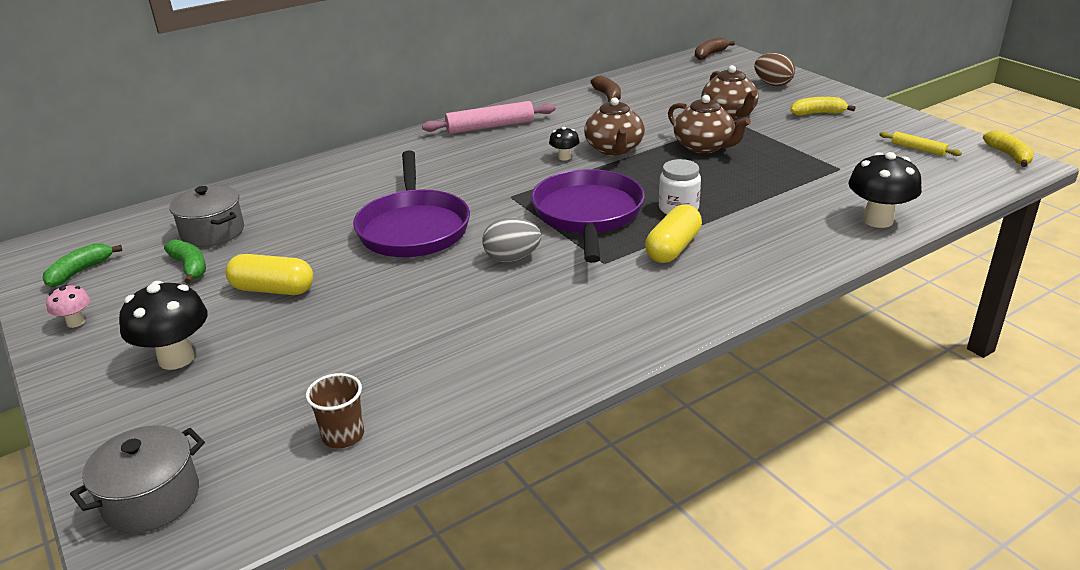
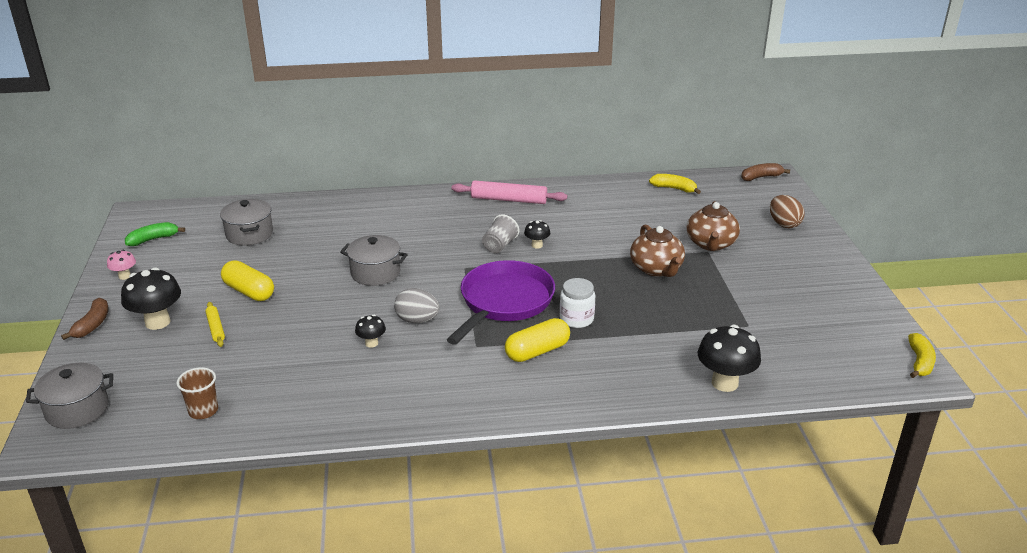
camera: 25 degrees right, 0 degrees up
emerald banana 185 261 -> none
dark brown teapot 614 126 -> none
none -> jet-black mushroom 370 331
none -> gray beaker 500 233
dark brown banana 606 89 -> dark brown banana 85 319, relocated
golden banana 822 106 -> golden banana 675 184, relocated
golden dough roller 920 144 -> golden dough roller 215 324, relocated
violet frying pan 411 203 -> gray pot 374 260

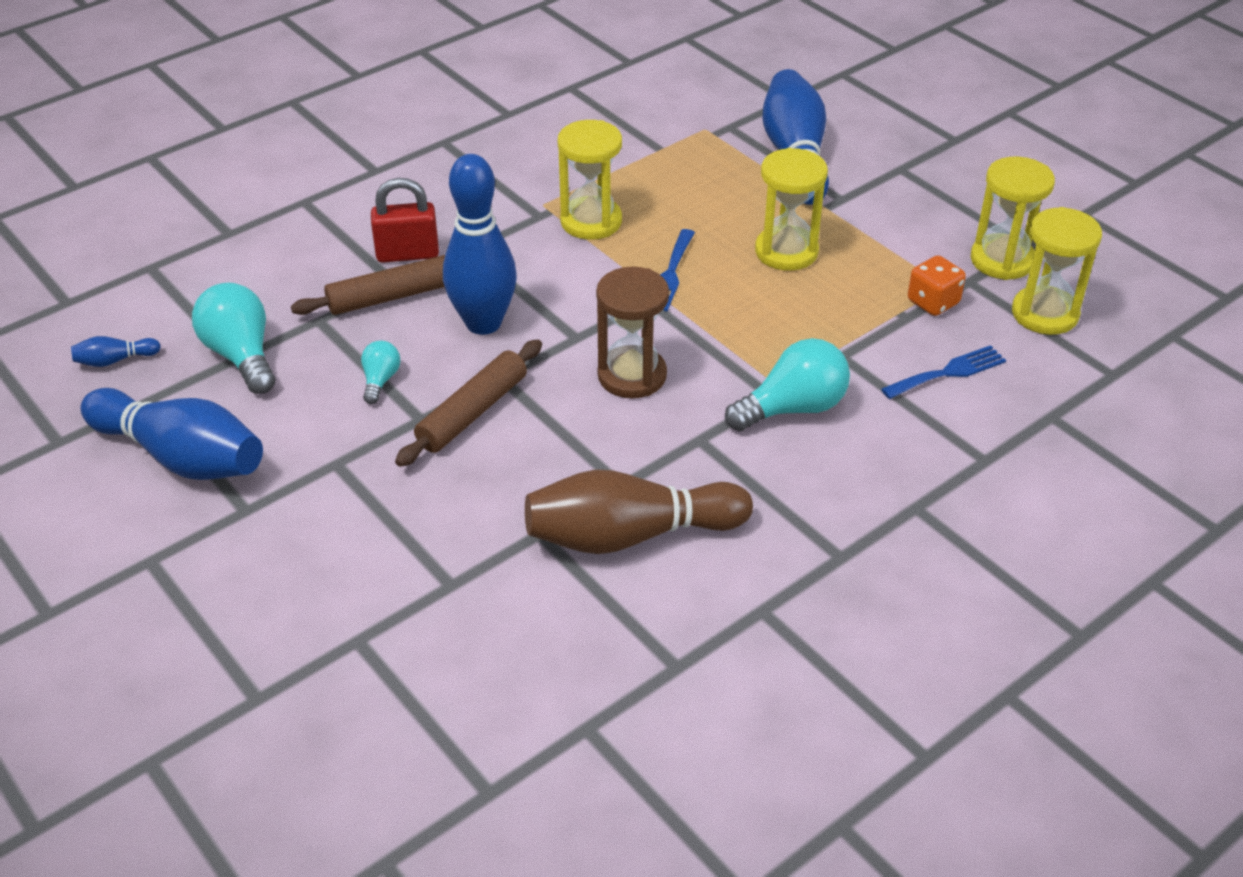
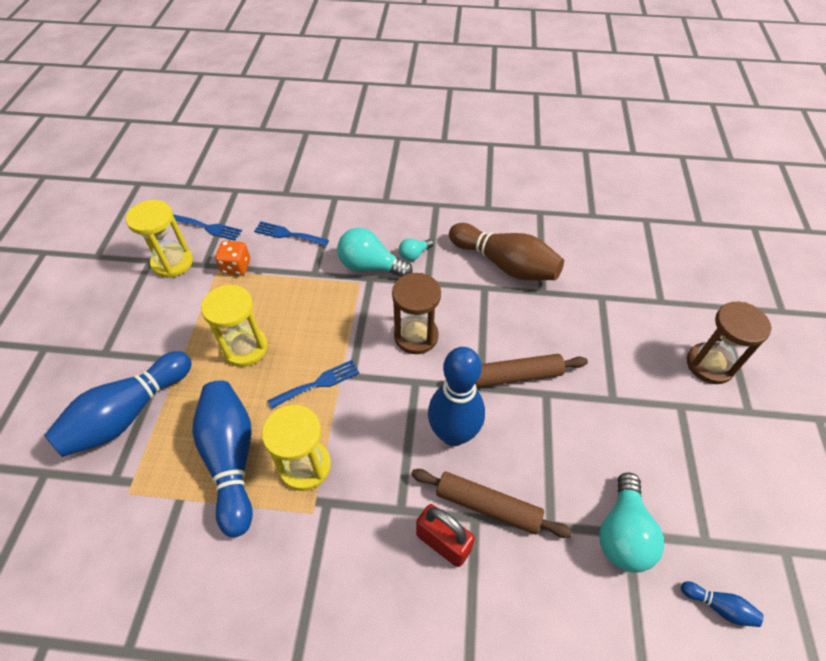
camera: 135 degrees left, 10 degrees up
none -> dark brown sand timer 729 343
blue bowling pin 172 434 -> blue bowling pin 222 458, relocated
turquoise light bulb 380 372 -> turquoise light bulb 416 249, relocated
golden sand timer 1057 271 -> blue fork 207 227

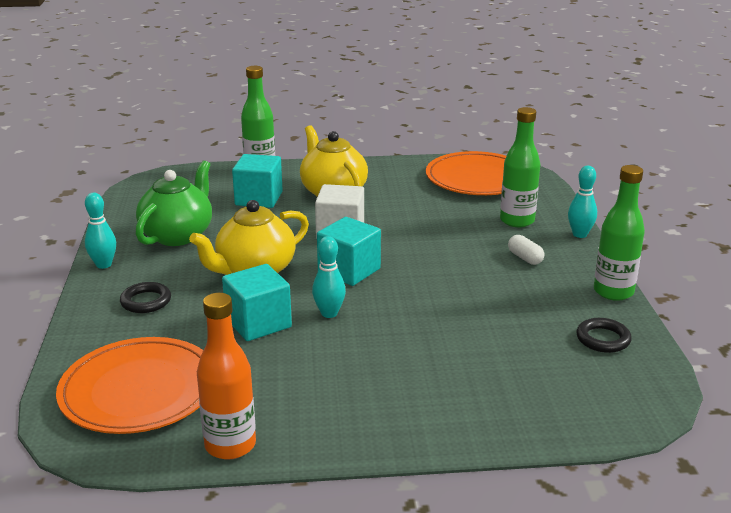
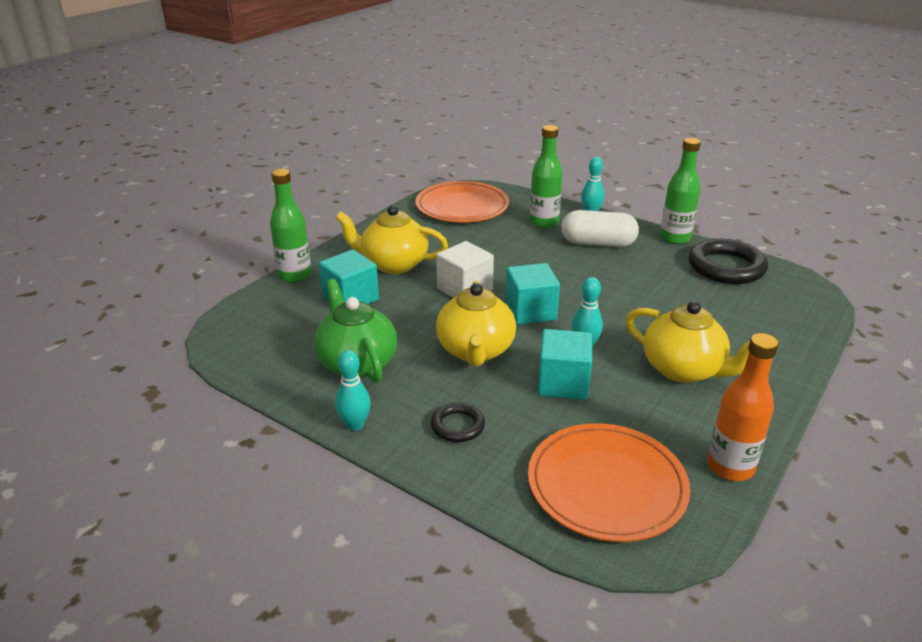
camera: 50 degrees left, 5 degrees up
none -> golden teapot 688 342
pure white pill shape 526 250 -> pure white pill shape 600 228, x2.06
jet-black ring 604 335 -> jet-black ring 728 261, x1.89

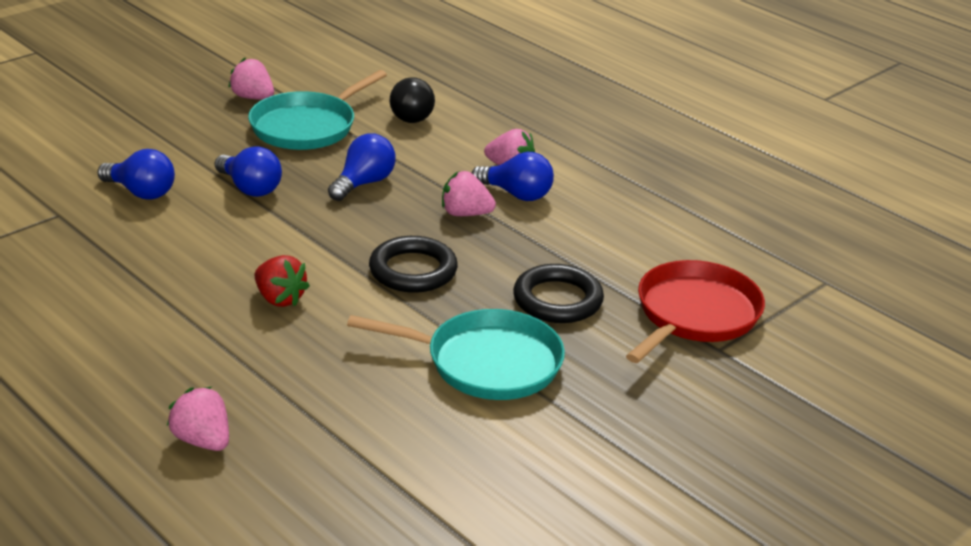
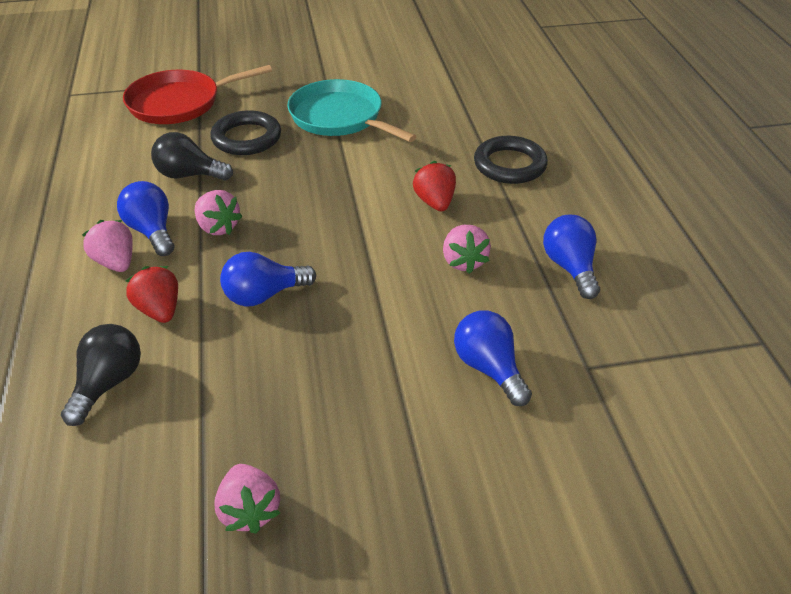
camera: 145 degrees left, 10 degrees up
turquoise frying pan 317 110 -> none
none -> scarlet strawberry 152 294
none -> jet-black light bulb 192 156
rosy strawberry 198 419 -> rosy strawberry 467 249, relocated
blue light bulb 248 171 -> blue light bulb 571 257, relocated
jet-black ring 413 264 -> jet-black ring 511 160, relocated

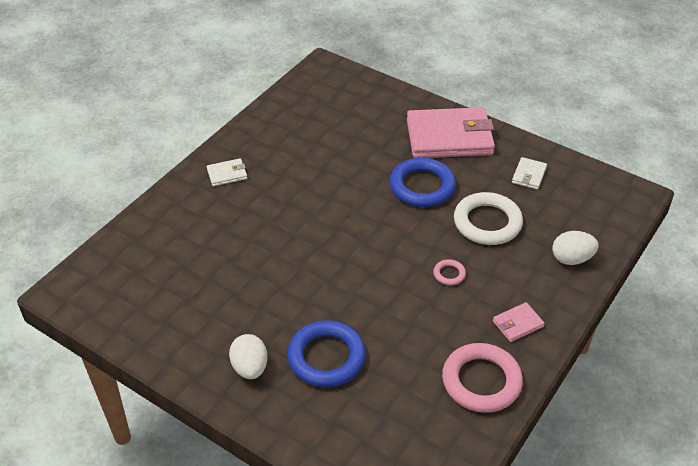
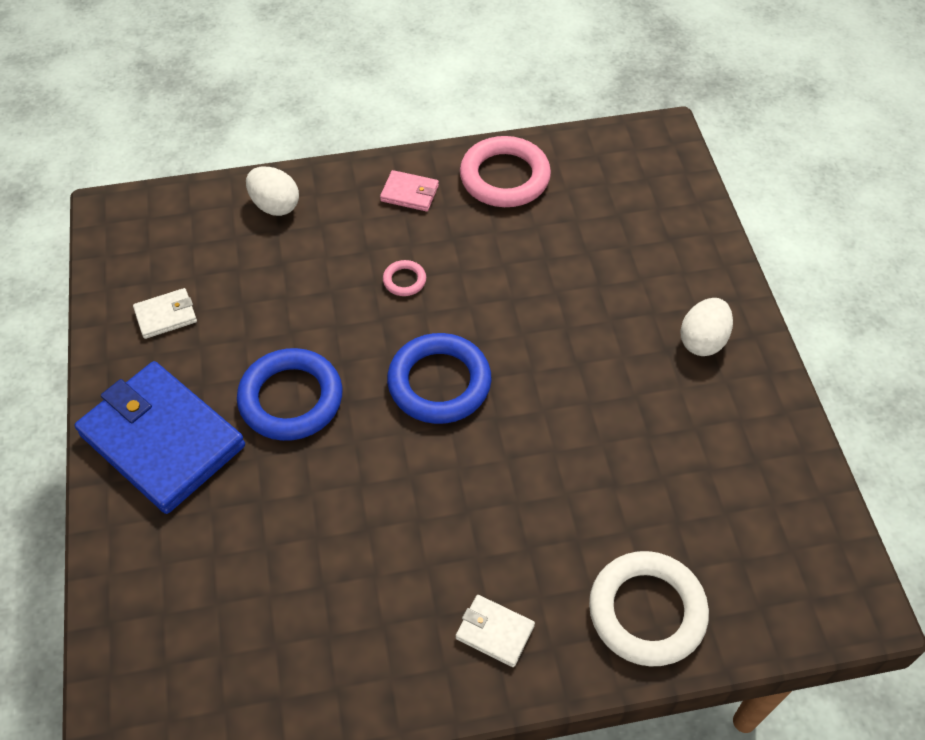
camera: 135 degrees left, 10 degrees up
blue ring 326 353 -> blue ring 439 378, relocated
pure white ring 488 218 -> pure white ring 649 608, relocated
rosy billfold 451 132 -> blue billfold 160 437

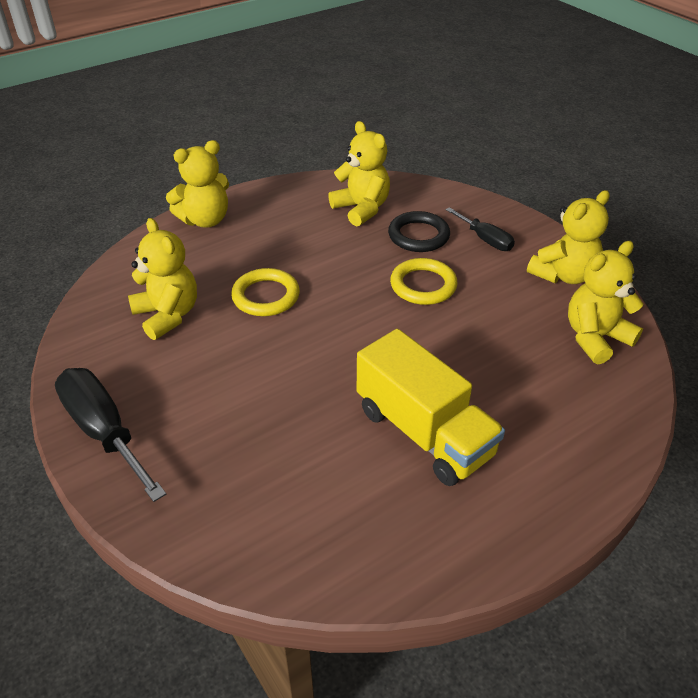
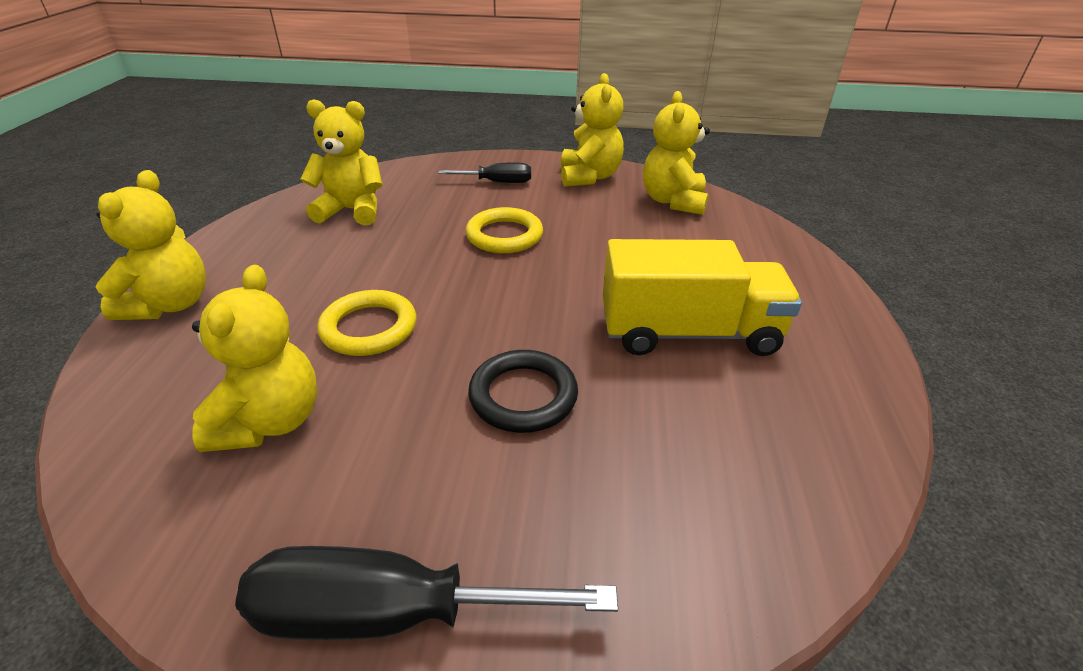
camera: 50 degrees left, 5 degrees down
jet-black ring 419 231 -> jet-black ring 523 391, relocated
golden teddy 162 279 -> golden teddy 254 358, 90 degrees clockwise

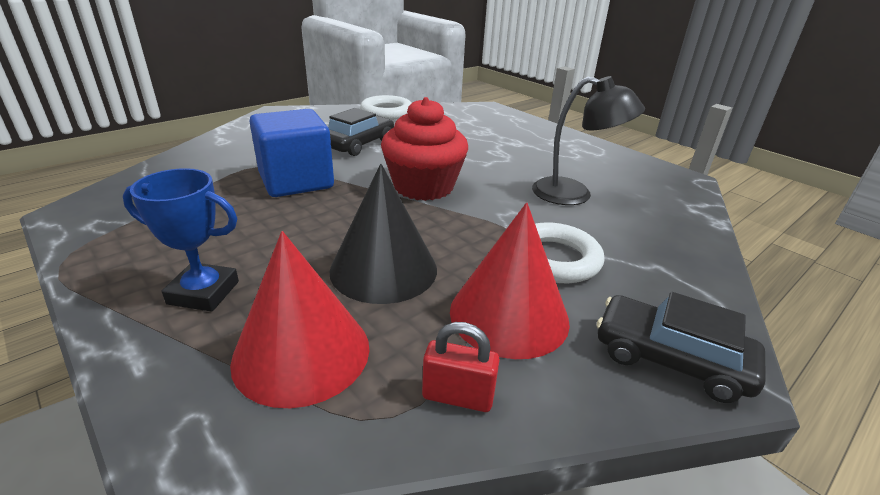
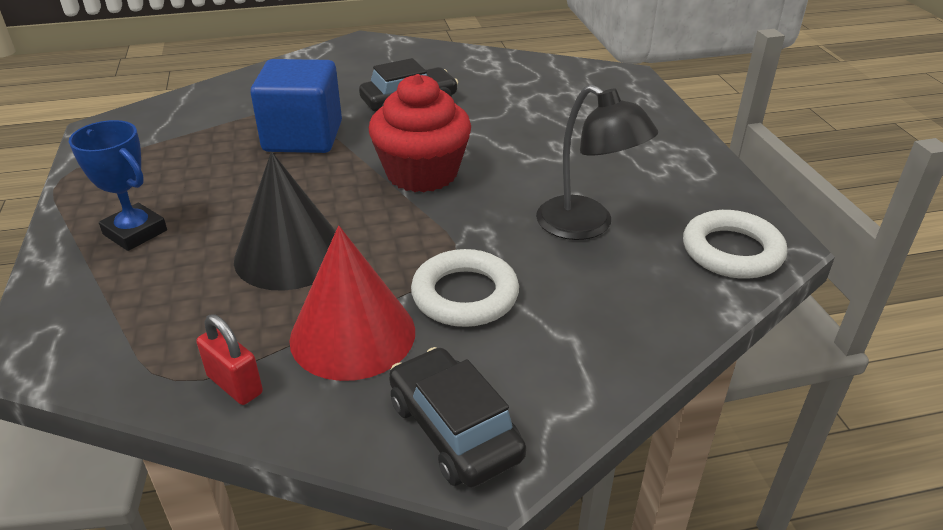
camera: 30 degrees right, 5 degrees up
scarlet cone shape 299 319 -> none
pure white ring 386 107 -> pure white ring 735 244, relocated

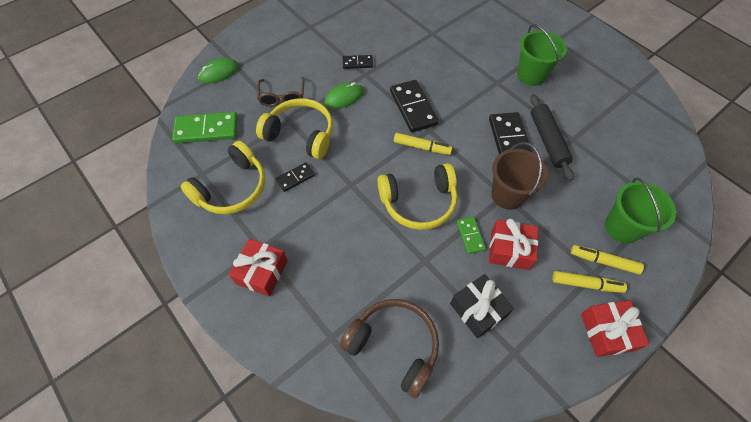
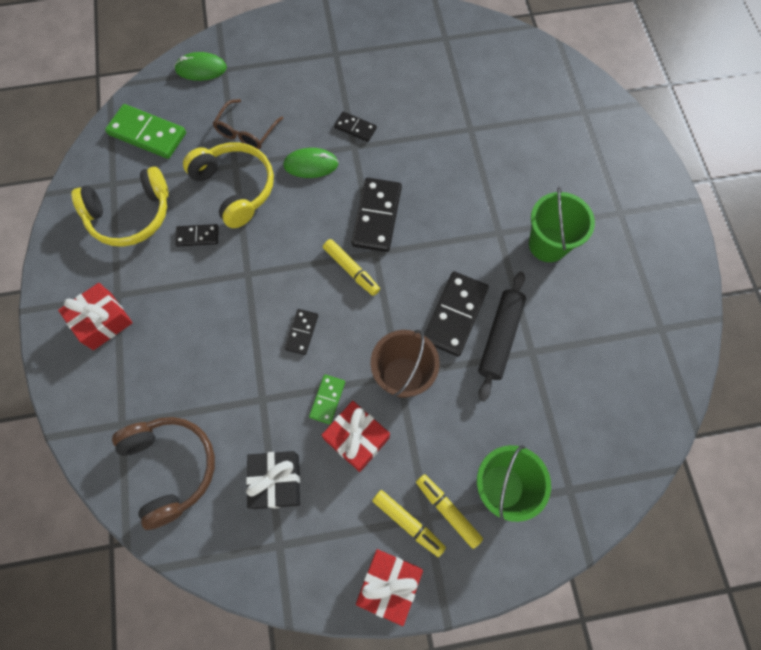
camera: 30 degrees right, 10 degrees up
golden over-ear headphones 418 196 -> jet-black domino 301 332

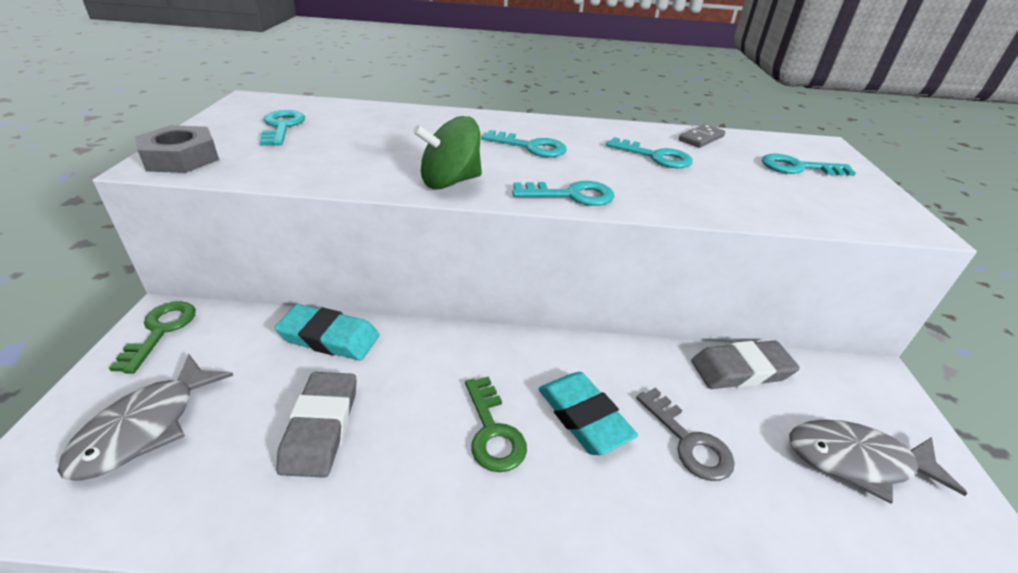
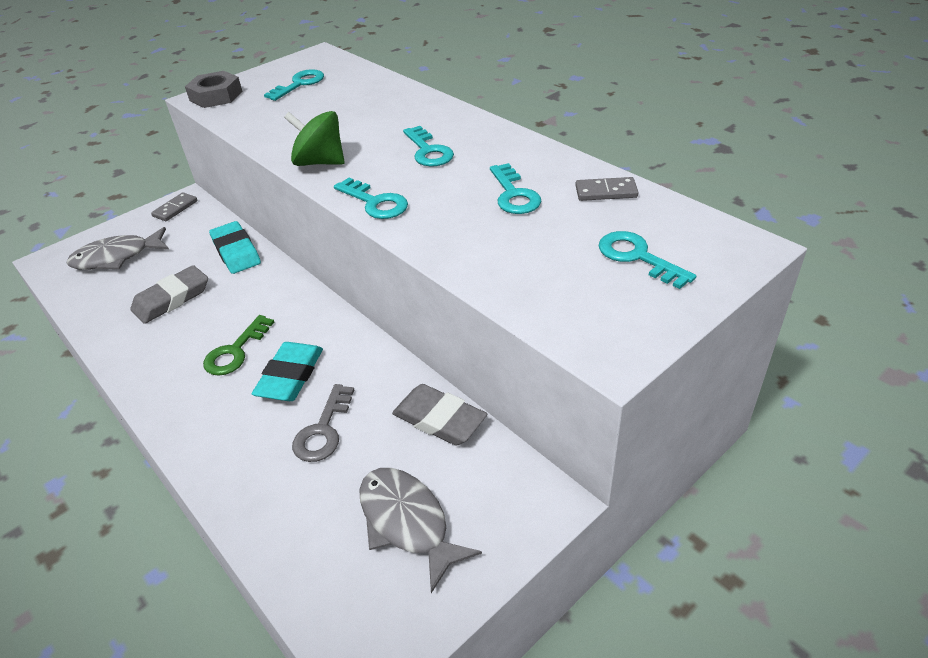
camera: 50 degrees right, 5 degrees up
emerald door key 152 337 -> gray domino 174 206

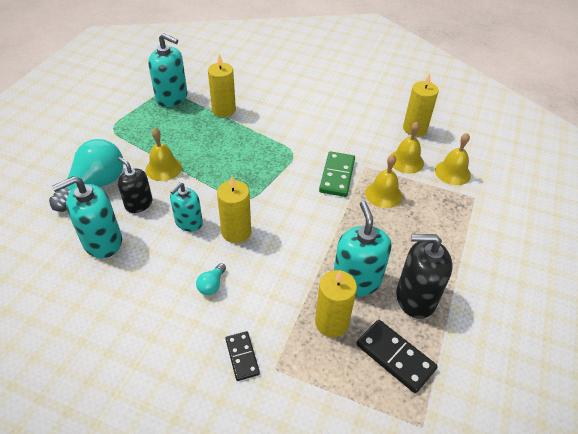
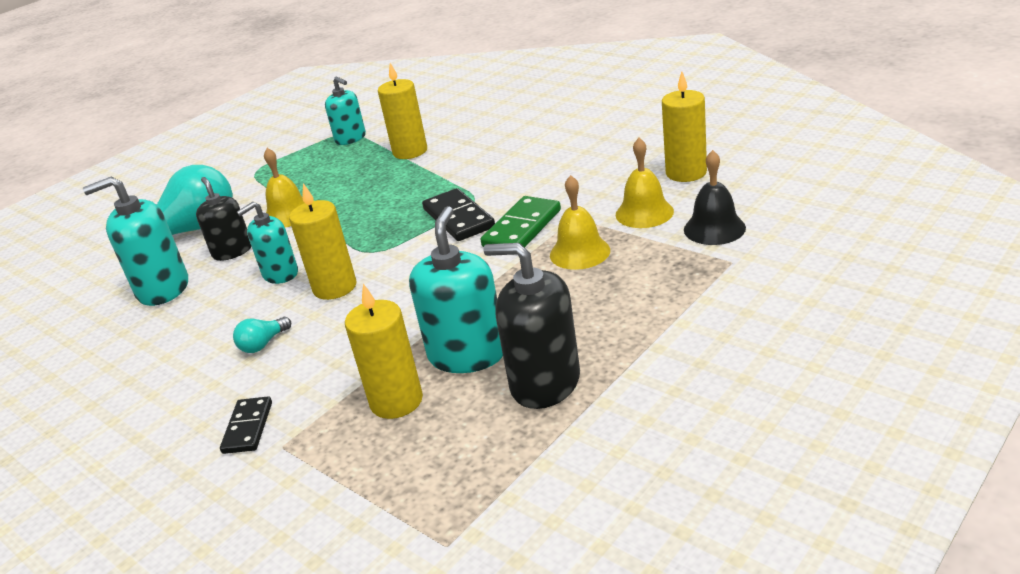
camera: 25 degrees right, 15 degrees down
jet-black domino 397 356 -> jet-black domino 458 214, relocated
golden hand bell 453 159 -> jet-black hand bell 715 197
turquoise pump bottle 167 70 -> turquoise pump bottle 345 111, x0.65

